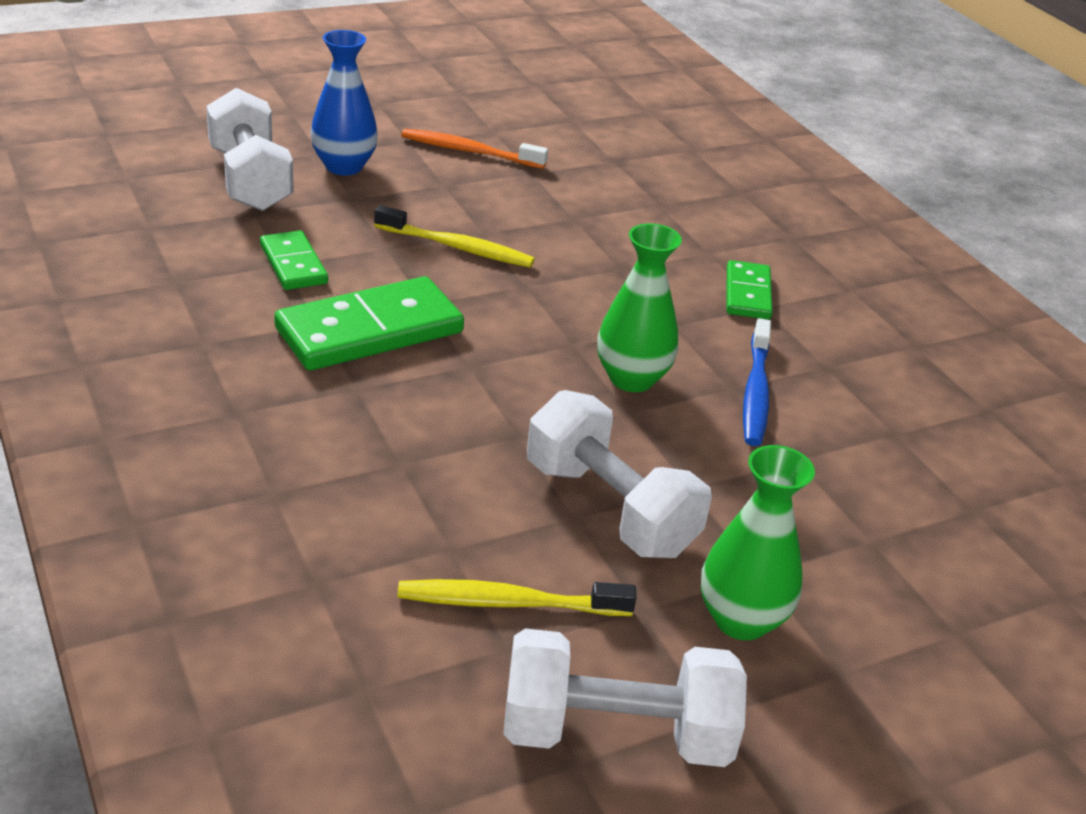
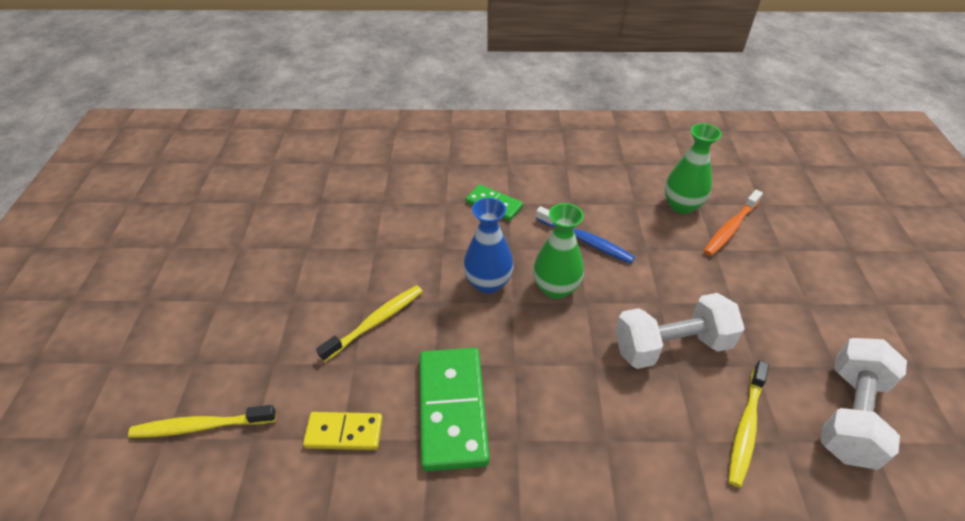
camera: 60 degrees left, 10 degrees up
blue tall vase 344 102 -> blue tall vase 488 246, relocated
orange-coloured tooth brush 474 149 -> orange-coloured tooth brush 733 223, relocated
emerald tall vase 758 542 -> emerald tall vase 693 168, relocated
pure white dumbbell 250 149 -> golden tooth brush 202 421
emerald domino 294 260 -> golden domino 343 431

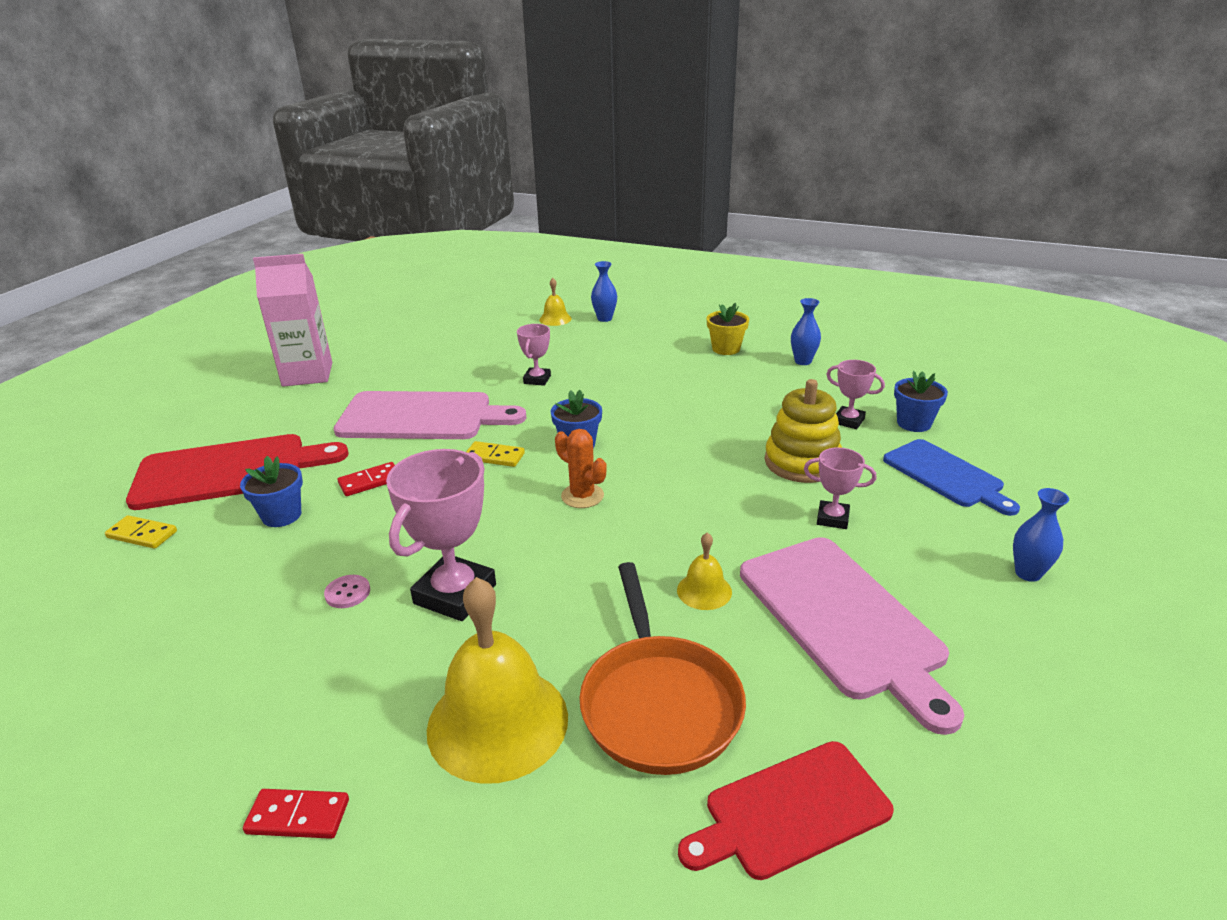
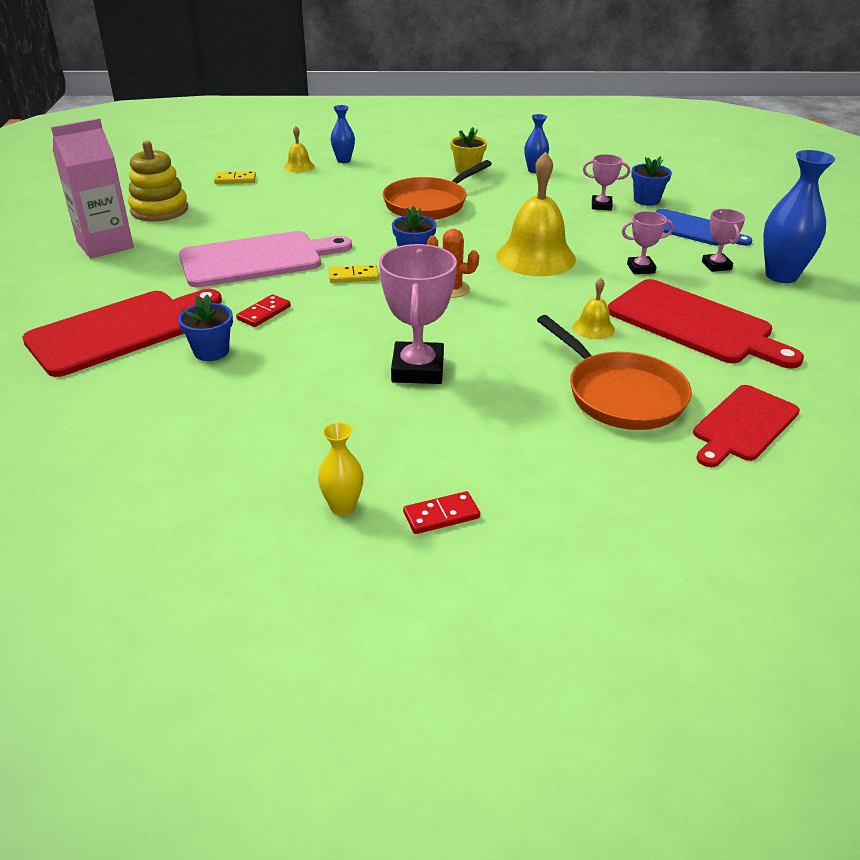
camera: 25 degrees left, 5 degrees up
rosy sewing button 347 591 -> none
none -> golden tall vase 341 469
none -> orange-coloured frying pan 437 190
golden domino 141 532 -> golden domino 235 177, relocated
golden hand bell 497 680 -> golden hand bell 536 213, relocated
rosy award cup 534 355 -> rosy award cup 724 240, relocated
golden ring stacker 803 431 -> golden ring stacker 158 181, relocated
rosy chopping board 852 636 -> scarlet chopping board 706 324
blue tall vase 1041 535 -> blue tall vase 799 216, x1.83

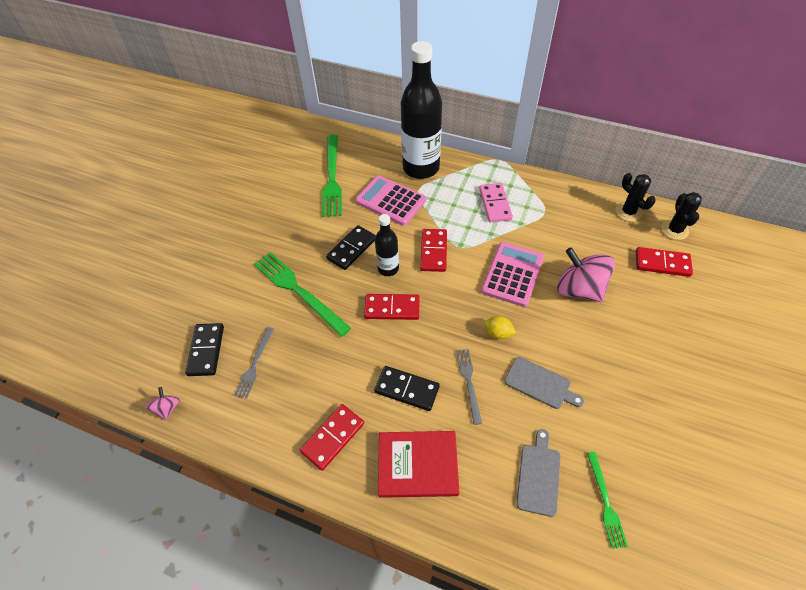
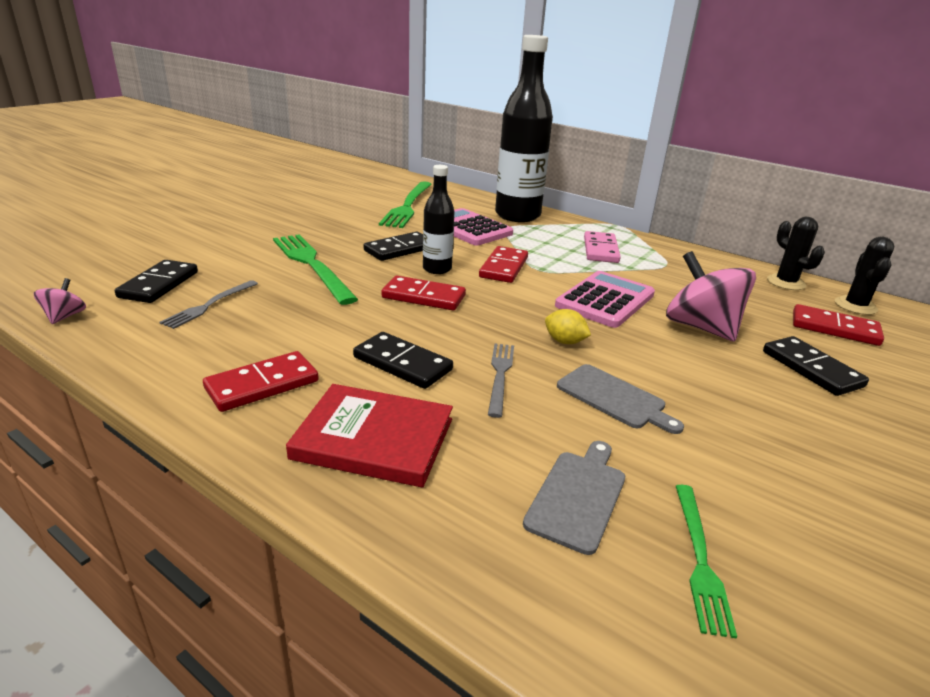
camera: 10 degrees right, 25 degrees down
none -> jet-black domino 816 366

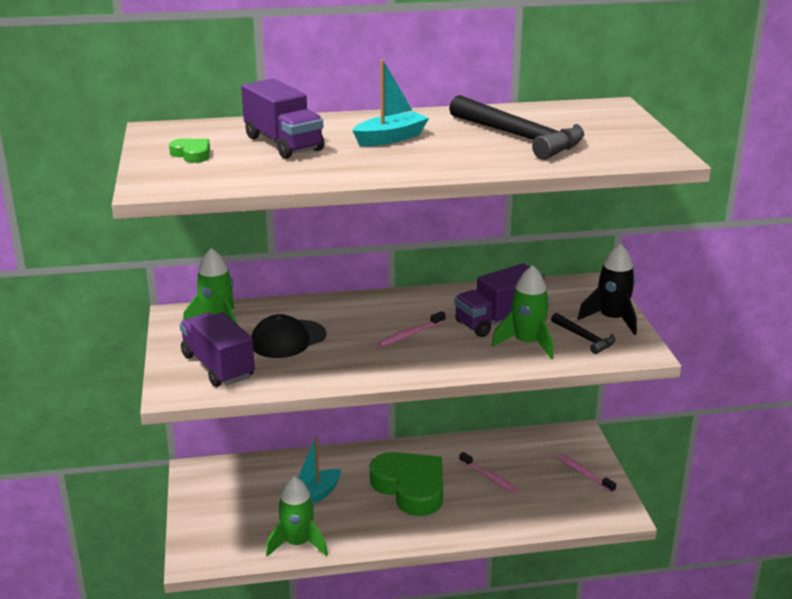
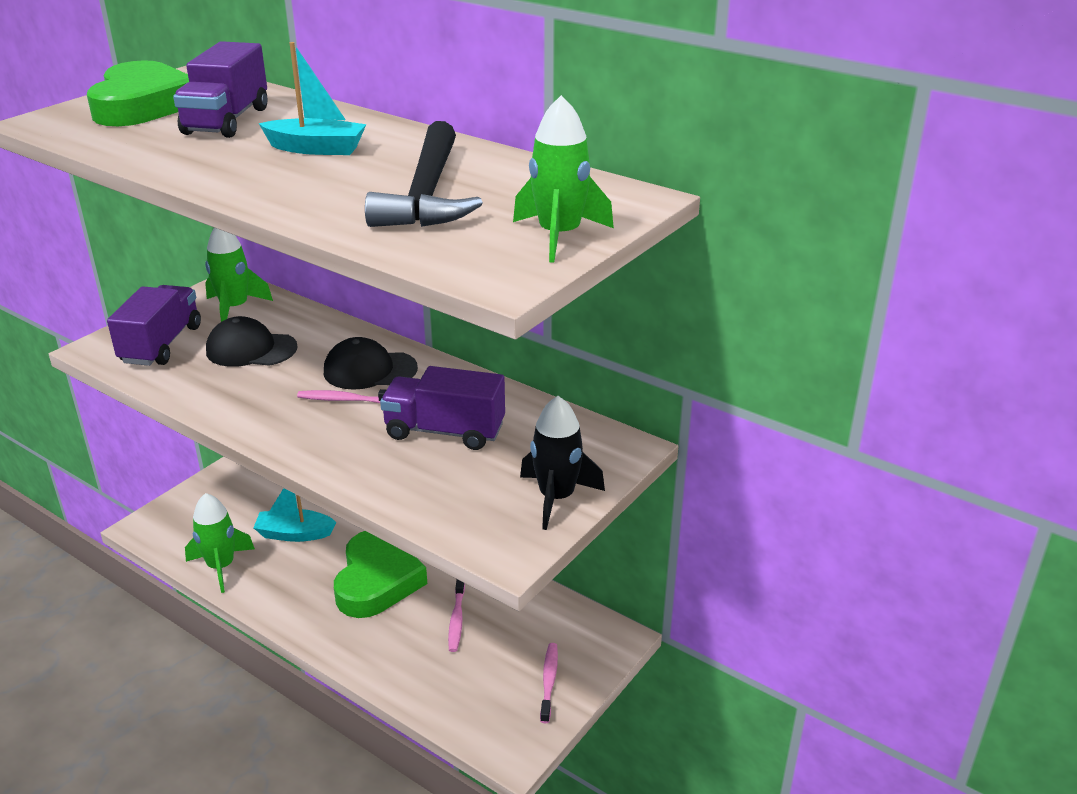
camera: 45 degrees right, 5 degrees up
jet-black carpenter's hammer 583 333 -> none
none -> jet-black peaked cap 371 363
emerald toy rocket 523 312 -> emerald toy rocket 563 179, relocated
emerald love heart 189 151 -> emerald love heart 138 93, x2.28

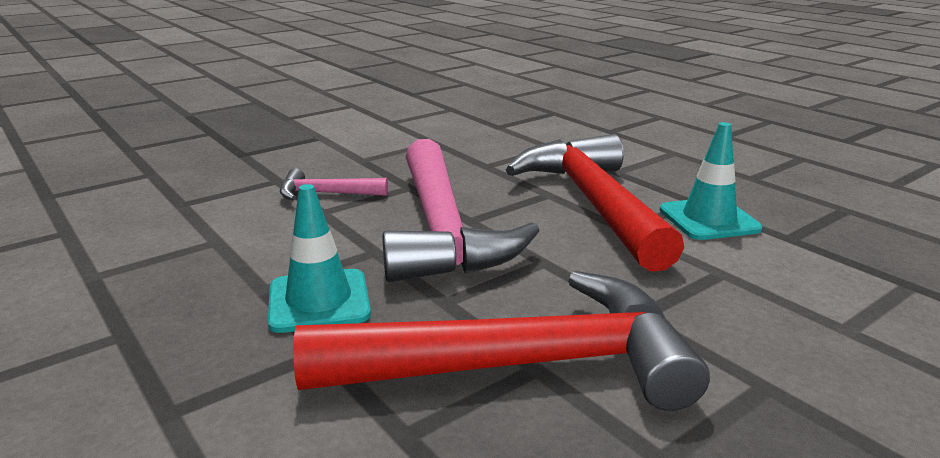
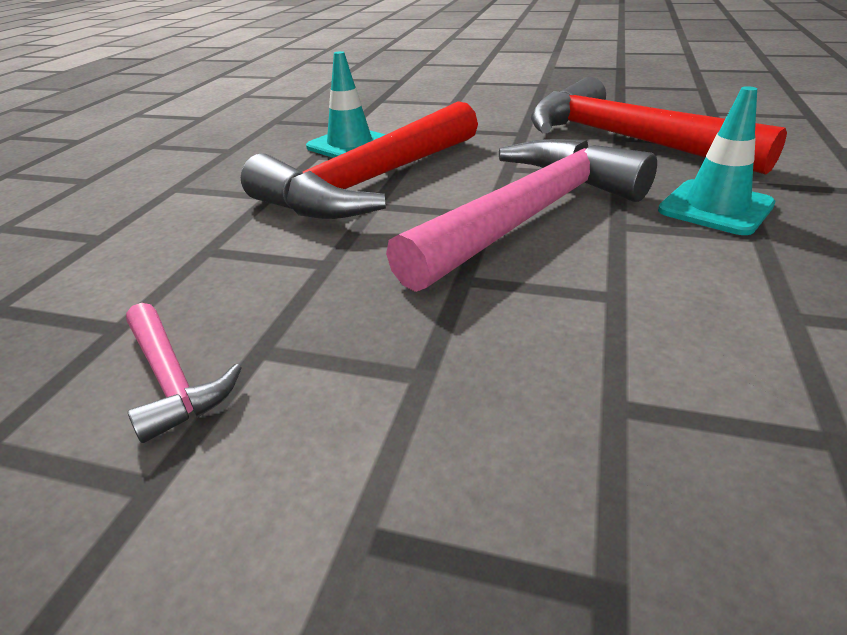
camera: 125 degrees left, 10 degrees up
rosy carpenter's hammer 334 184 -> rosy carpenter's hammer 184 373, relocated

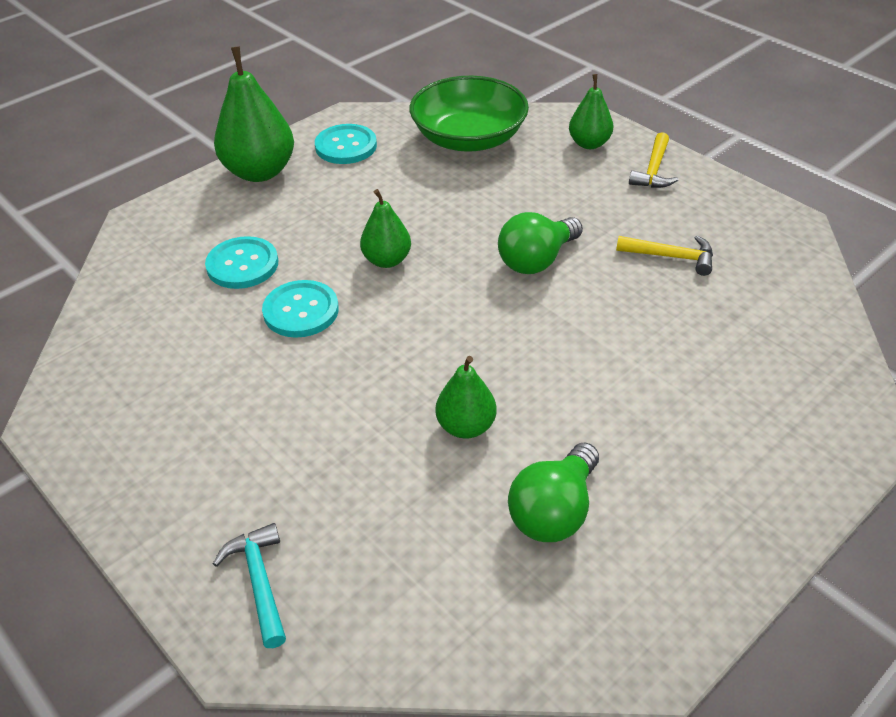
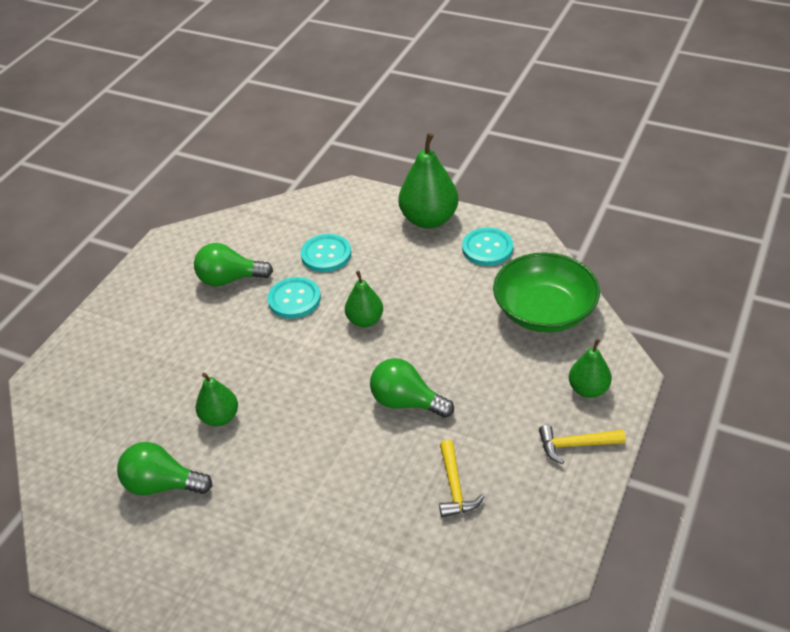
camera: 70 degrees right, 0 degrees up
turquoise carpenter's hammer 249 585 -> none
none -> emerald light bulb 233 264

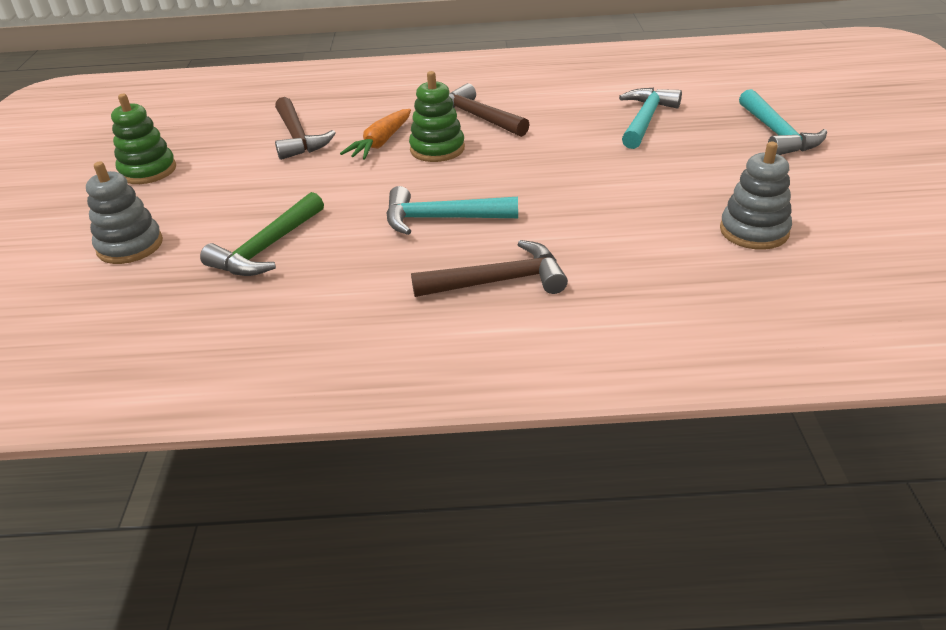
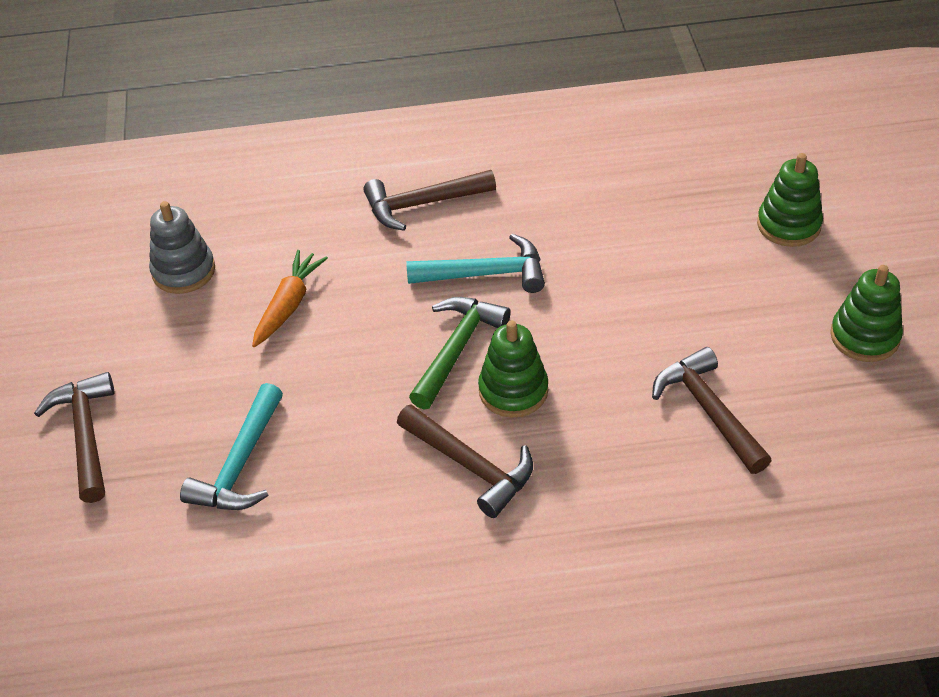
camera: 175 degrees right, 10 degrees up
emerald carpenter's hammer 262 234 -> emerald carpenter's hammer 460 353, relocated
orange-coloured carrot 375 134 -> orange-coloured carrot 290 298, relocated
gray ring stacker 124 212 -> emerald ring stacker 790 200
turquoise carpenter's hammer 783 122 -> dark brown carpenter's hammer 74 437

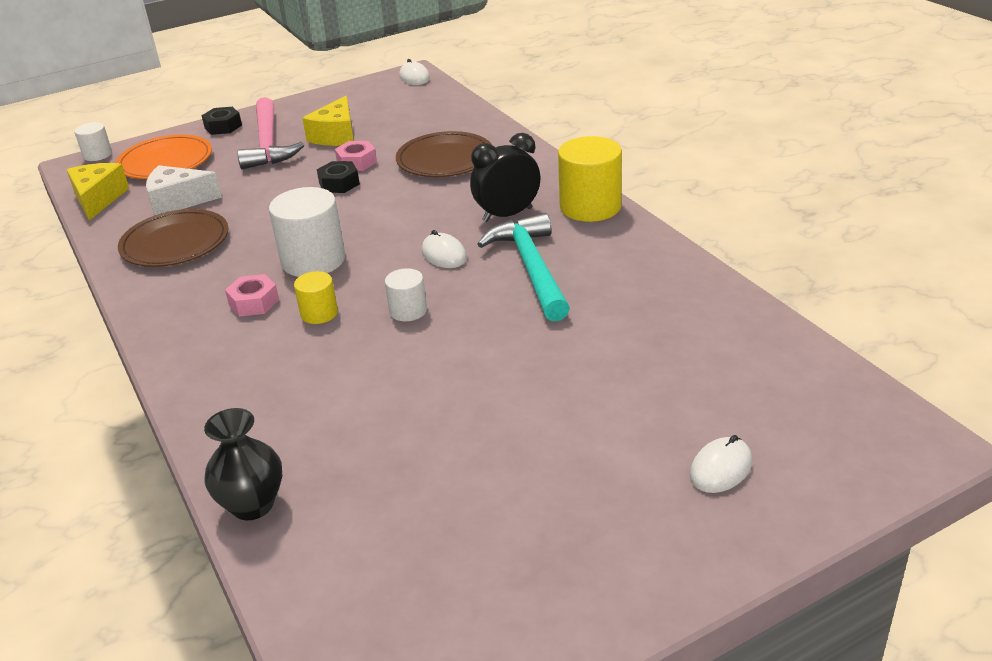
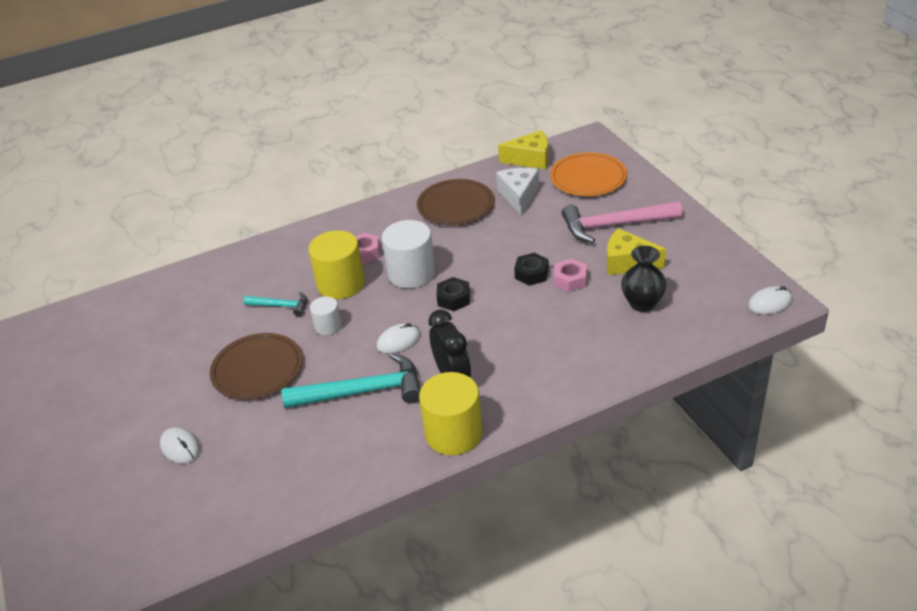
camera: 95 degrees right, 5 degrees up
pure white cylinder shape 93 141 -> none
none -> turquoise carpenter's hammer 275 304
jet-black hexagon nut 222 121 -> jet-black hexagon nut 453 294, relocated
jet-black tall vase 243 464 -> jet-black tall vase 644 279, relocated
dark brown plate 444 154 -> dark brown plate 256 366, relocated
pure white computer mouse 721 464 -> pure white computer mouse 180 445, relocated
golden cylinder shape 316 297 -> golden cylinder shape 336 264, x1.85

